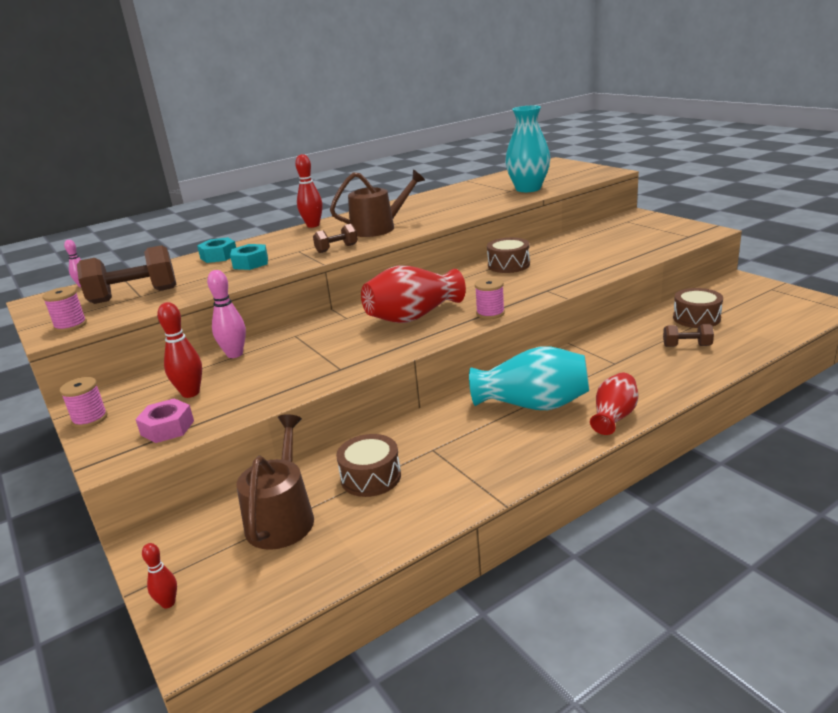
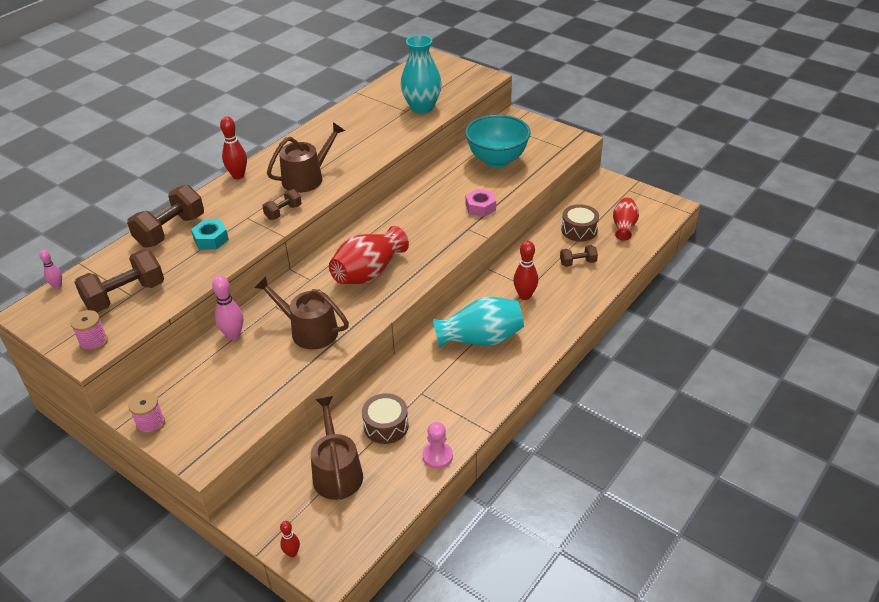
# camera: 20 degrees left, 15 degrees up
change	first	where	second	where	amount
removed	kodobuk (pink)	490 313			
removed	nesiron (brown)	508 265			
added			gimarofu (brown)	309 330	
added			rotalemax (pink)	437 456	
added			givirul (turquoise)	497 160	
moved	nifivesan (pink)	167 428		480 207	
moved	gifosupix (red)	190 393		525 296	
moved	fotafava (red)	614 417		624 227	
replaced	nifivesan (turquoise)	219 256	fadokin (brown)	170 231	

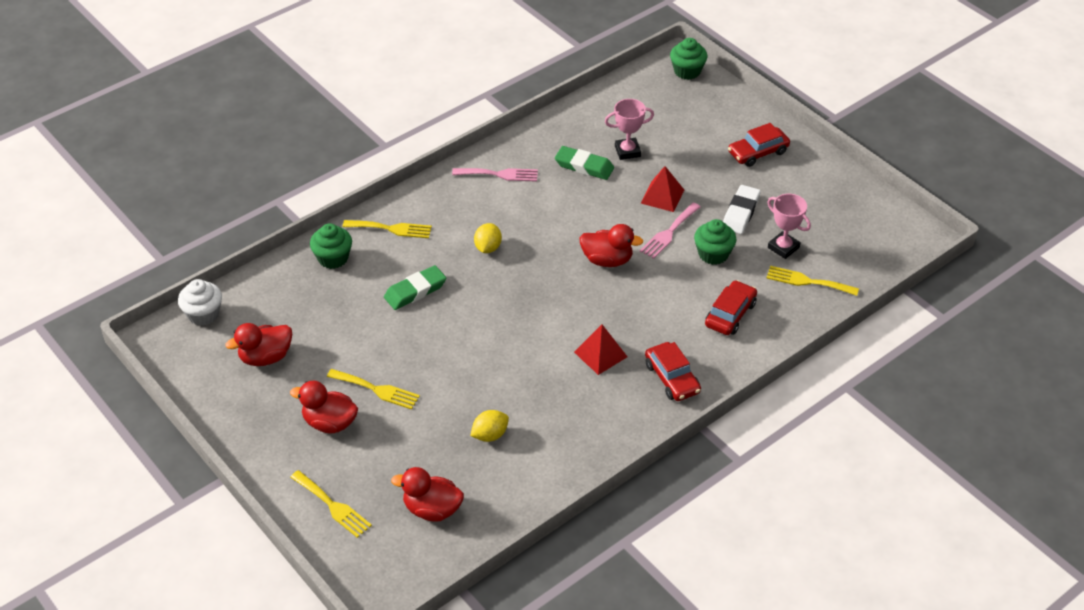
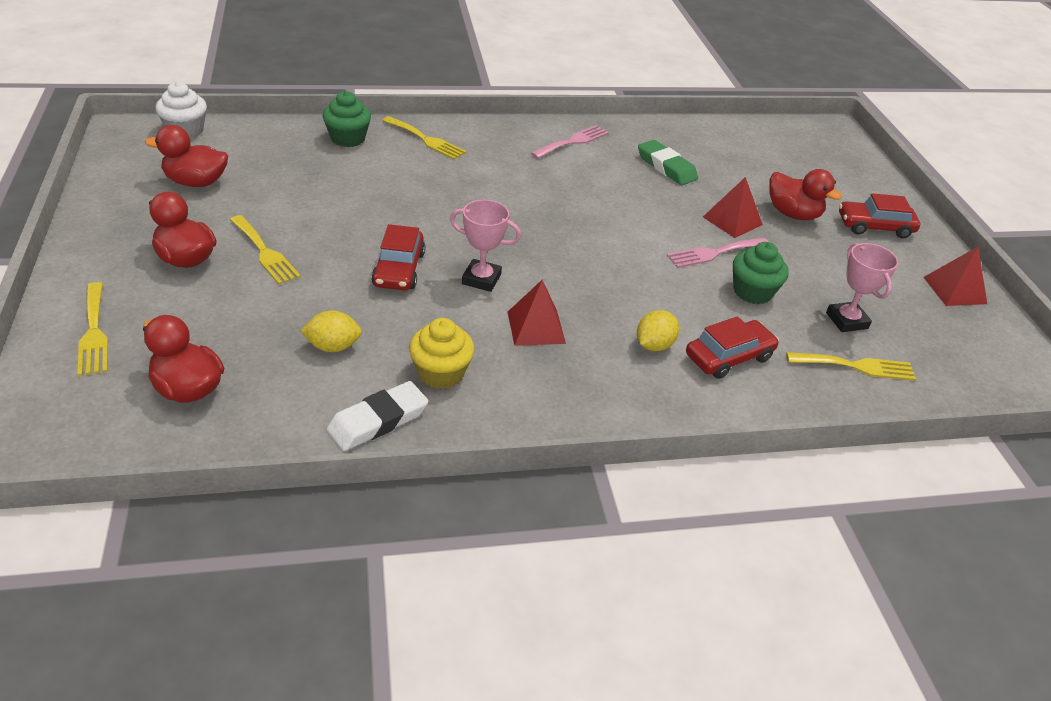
# camera: 25 degrees right, 5 degrees down
change	first	where	second	where	amount
removed	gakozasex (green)	415 291			
removed	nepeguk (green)	687 71			
added			nepeguk (yellow)	441 373	
added			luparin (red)	954 290	
moved	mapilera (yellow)	488 248		654 345	
moved	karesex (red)	607 260		792 214	
moved	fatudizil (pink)	627 151		481 279	
moved	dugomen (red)	672 378		399 269	
moved	gakozasex (white)	740 213		378 420	
turned	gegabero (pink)	499 174		573 141	75 degrees counterclockwise
turned	gegabero (yellow)	807 281		856 366	135 degrees clockwise

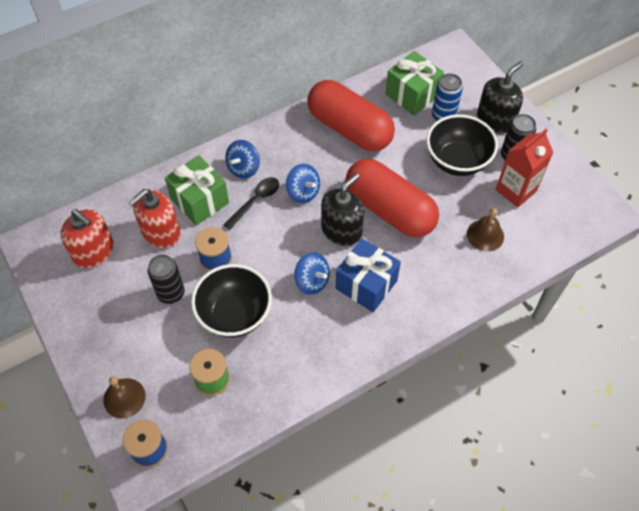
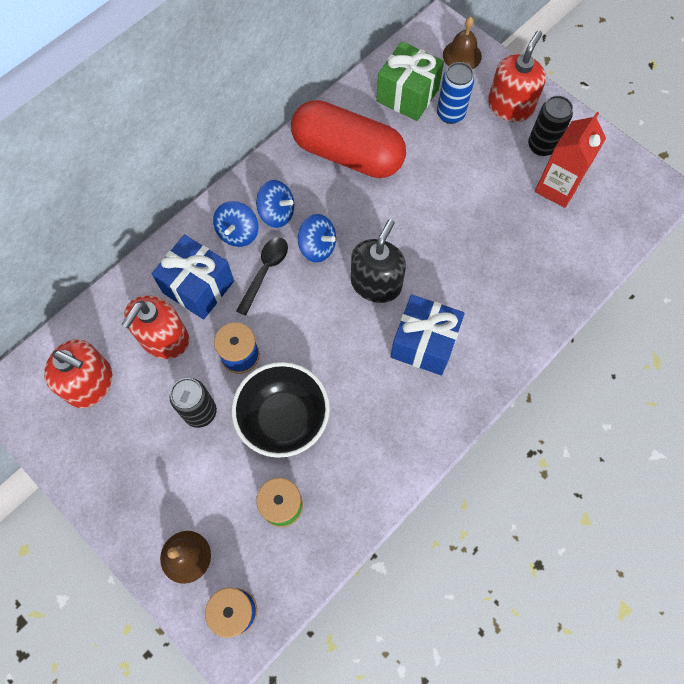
# camera: 15 degrees left, 10 degrees up
change	first	where	second	where	amount
removed	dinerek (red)	389 210			
removed	givirul (black)	457 161			
moved	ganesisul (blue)	312 281		277 213	
moved	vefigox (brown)	485 235		462 55	
recoloured	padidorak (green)	200 201	padidorak (blue)	198 287	
recoloured	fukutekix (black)	495 120	fukutekix (red)	510 106	

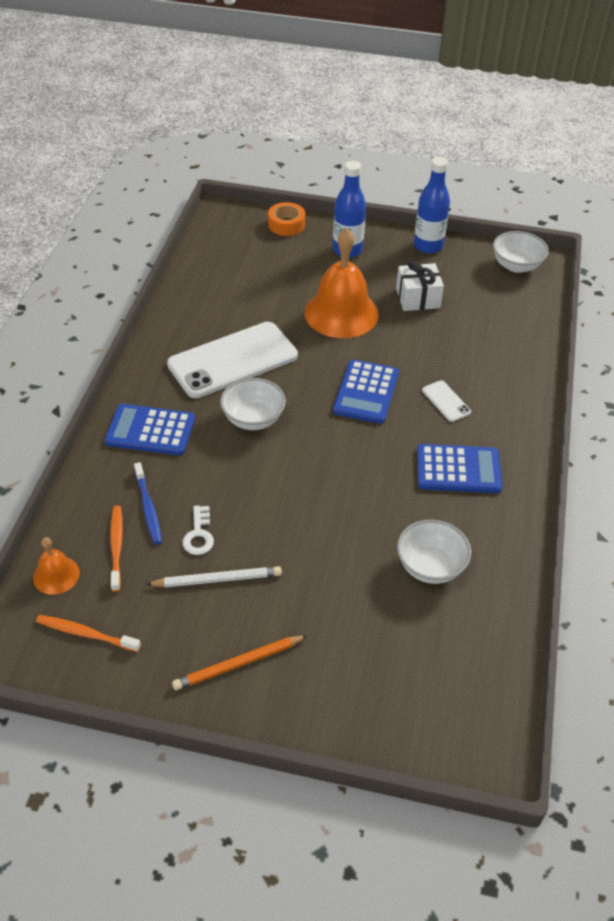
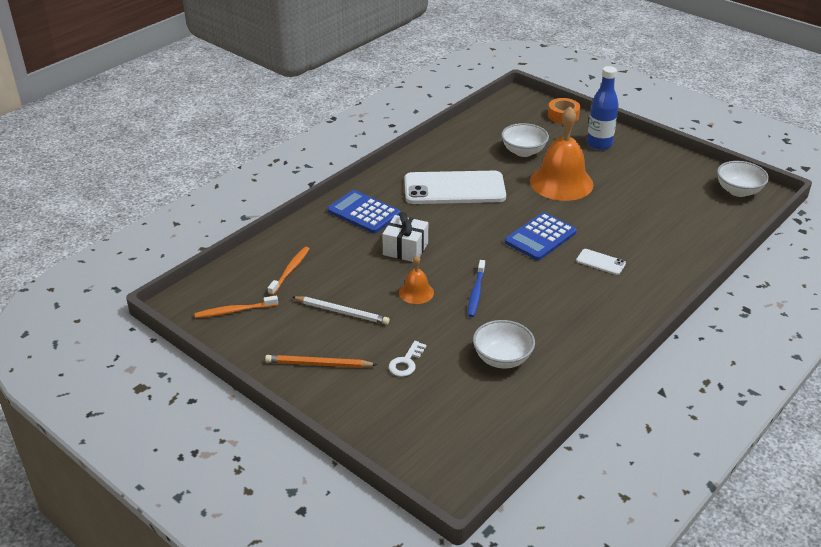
# camera: 30 degrees right, 10 degrees down
change	first	where	second	where	amount
removed	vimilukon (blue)	428 246			
removed	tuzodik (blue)	458 469			
moved	vefigox (orange)	56 575		416 292	
moved	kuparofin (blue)	148 508		476 293	
moved	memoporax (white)	199 535		406 362	
moved	givirul (white)	253 419		523 152	
moved	padidorak (white)	417 298		405 249	
turned	kuparofin (orange)	85 633		234 311	60 degrees counterclockwise
turned	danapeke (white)	446 401		600 262	60 degrees counterclockwise

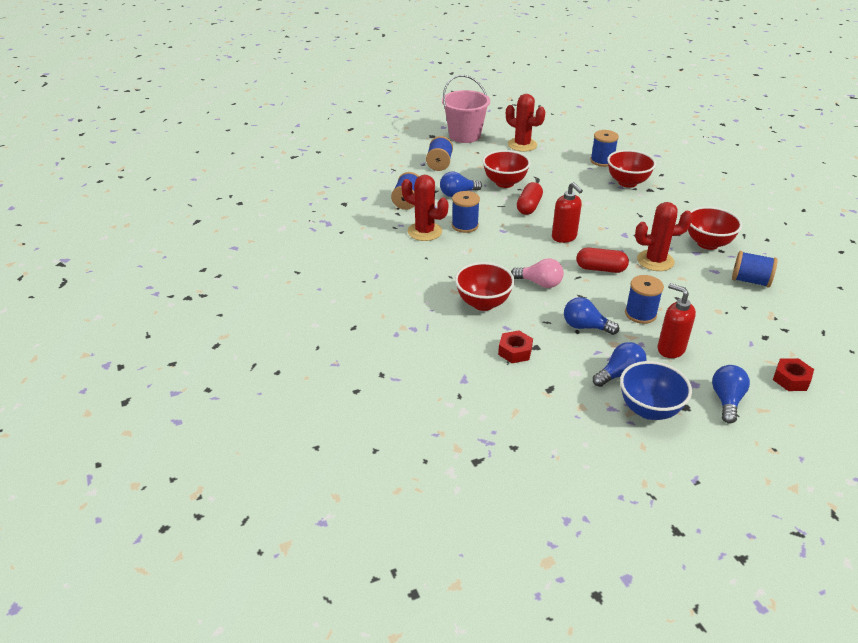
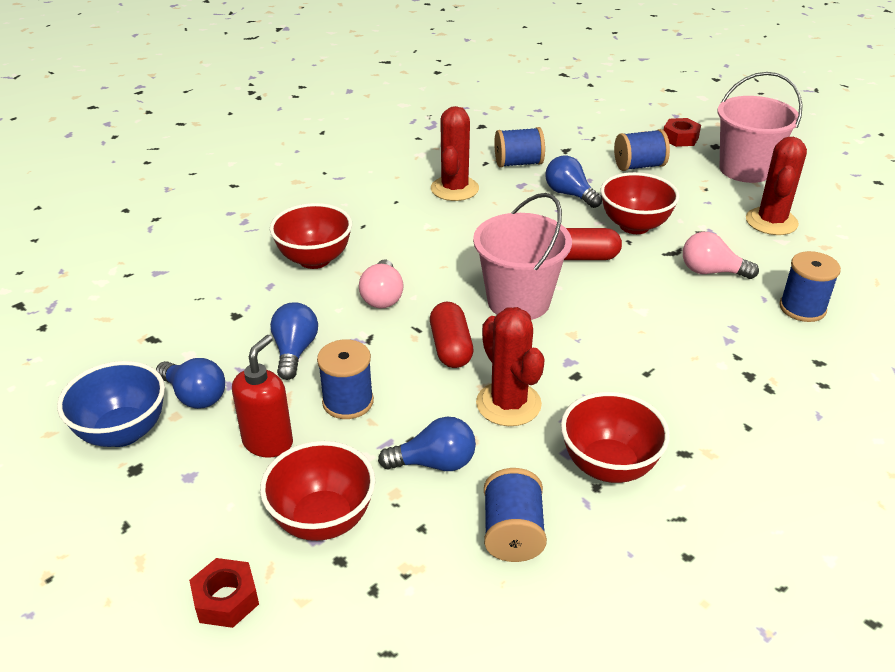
# camera: 70 degrees right, 0 degrees up
change	first	where	second	where	amount
removed	kodobuk (blue)	465 225			
added			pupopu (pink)	711 272	
moved	nifivesan (red)	515 351		680 138	
moved	givirul (red)	627 182		322 520	
moved	pupopu (blue)	726 400		434 463	
replaced	fukutekix (red)	564 237	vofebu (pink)	518 301	

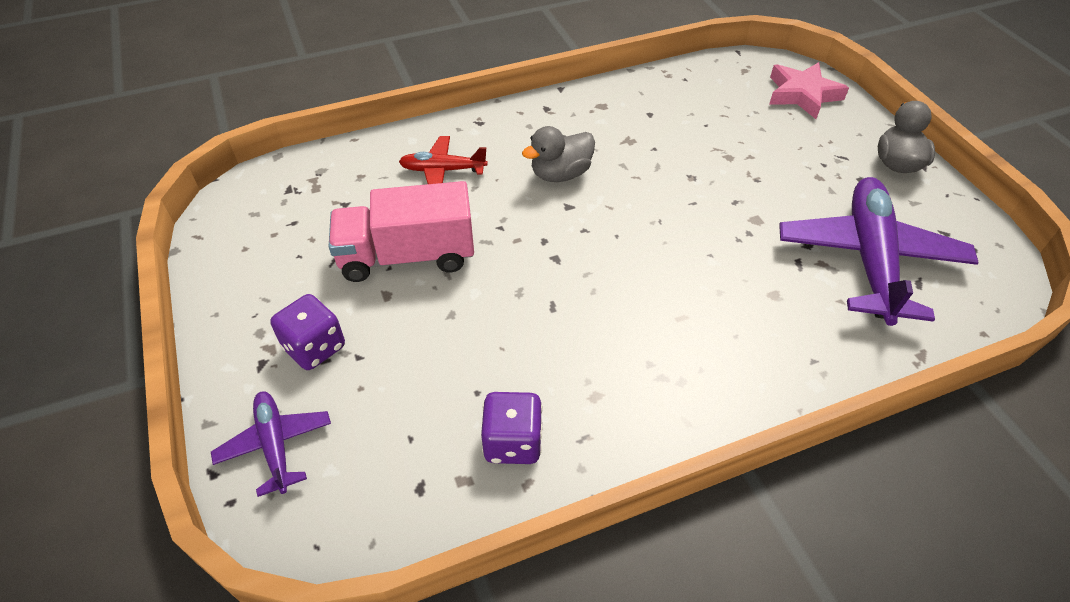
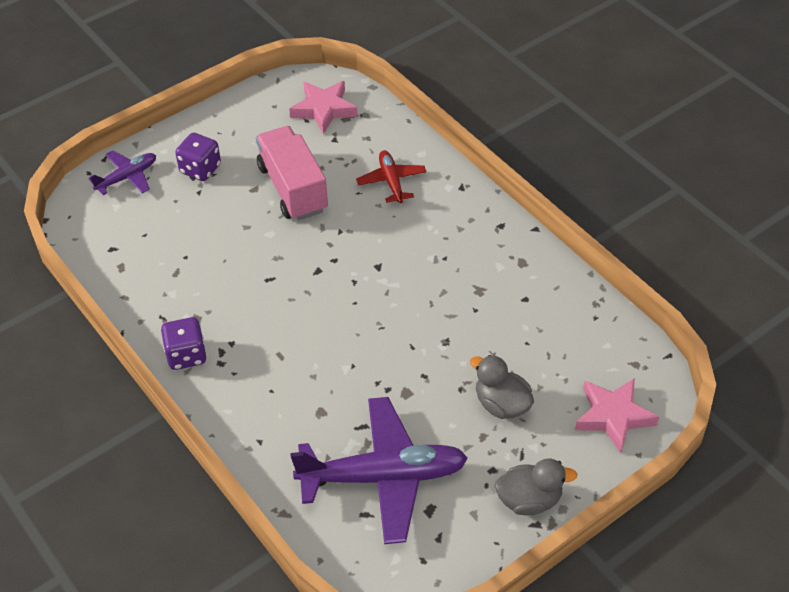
# camera: 75 degrees right, 0 degrees up
change	first	where	second	where	amount
added			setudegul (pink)	324 109	
moved	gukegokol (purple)	513 442		186 355	
moved	karesex (grey)	560 174		501 404	

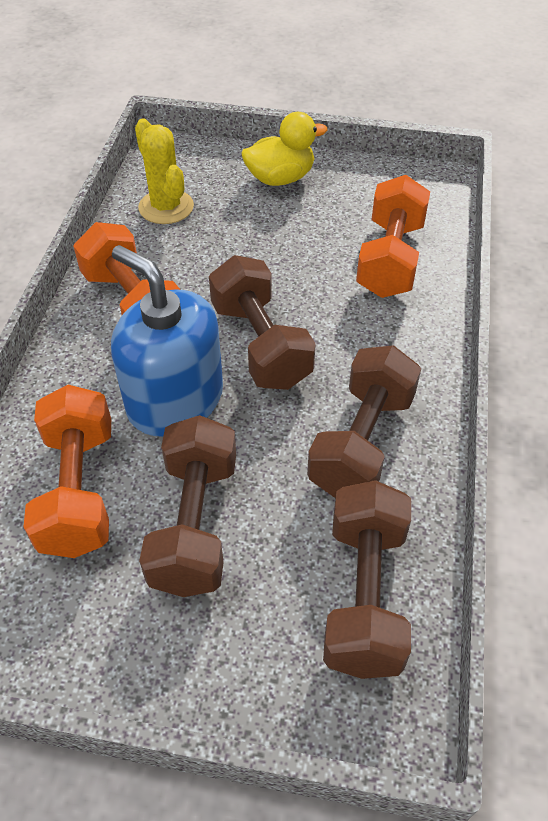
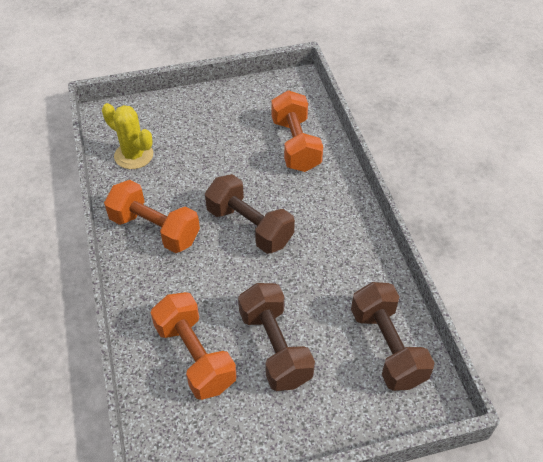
# camera: 25 degrees left, 0 degrees up
change	first	where	second	where	amount
removed	fukutekix (blue)	175 400			
removed	karesex (yellow)	280 178			
removed	fadokin (brown)	362 442			

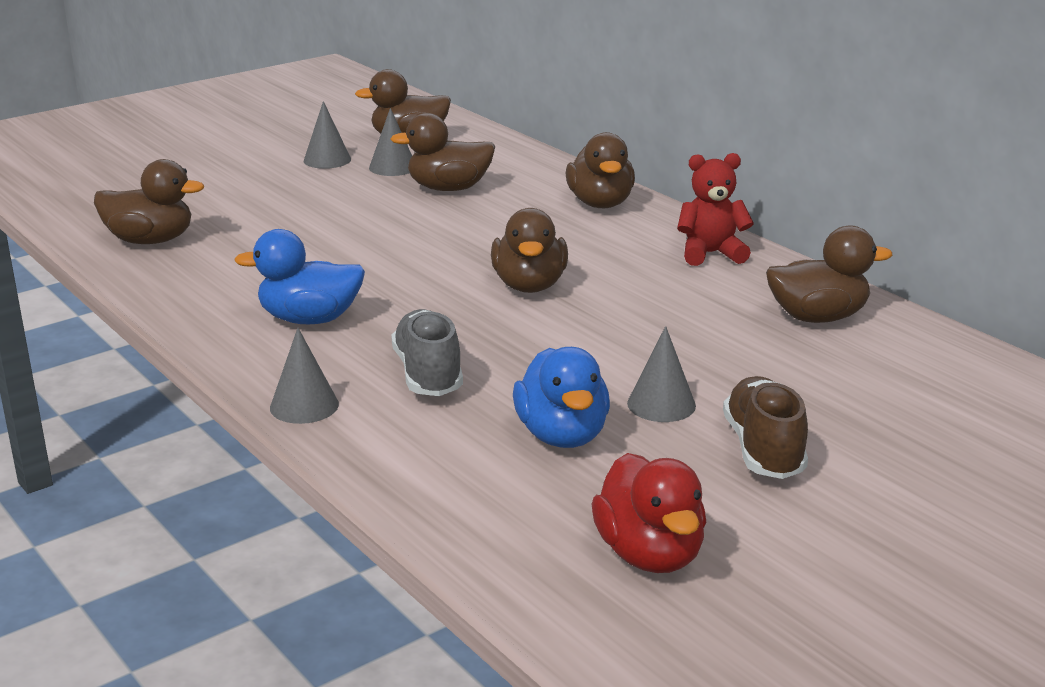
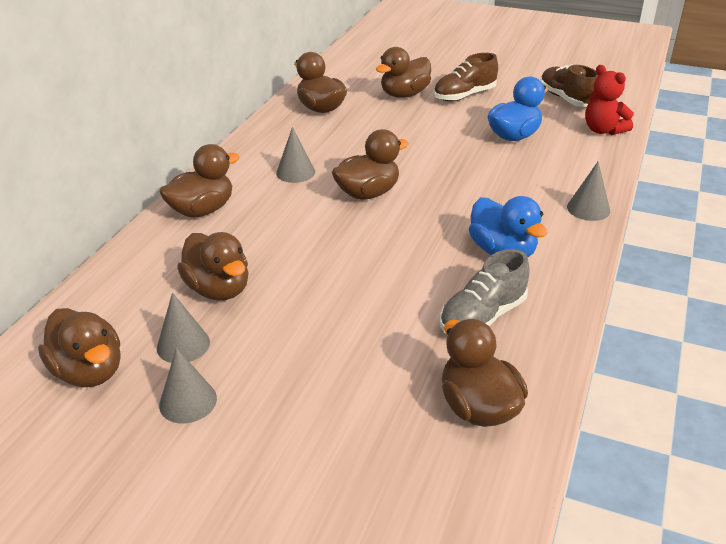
# camera: 120 degrees left, 10 degrees up
change	first	where	second	where	amount
added			karesex (brown)	404 94	
moved	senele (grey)	428 374		482 316	
moved	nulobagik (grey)	661 404		295 172	
moved	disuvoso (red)	710 254		603 130	
replaced	karesex (red)	650 554	senele (brown)	566 99	

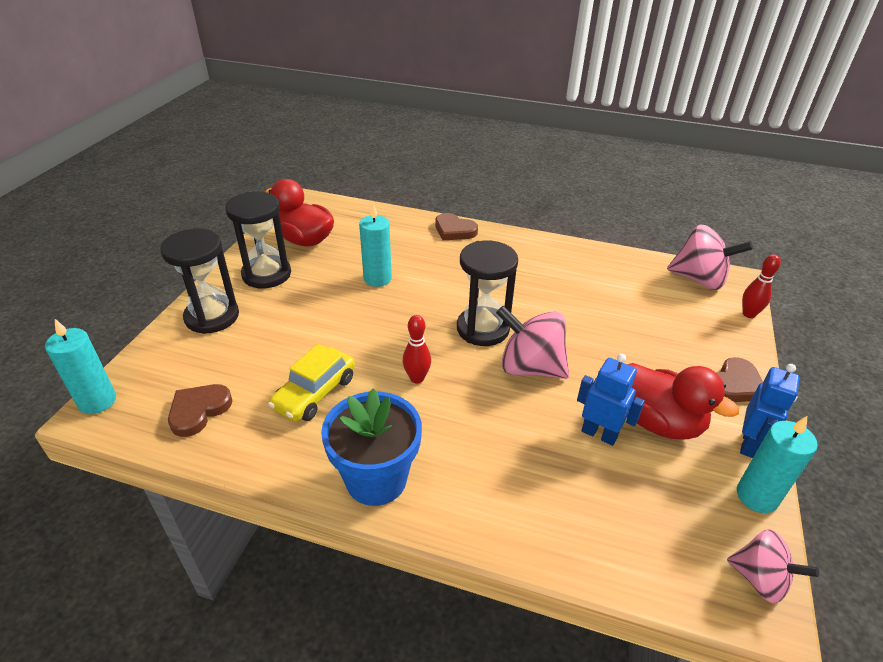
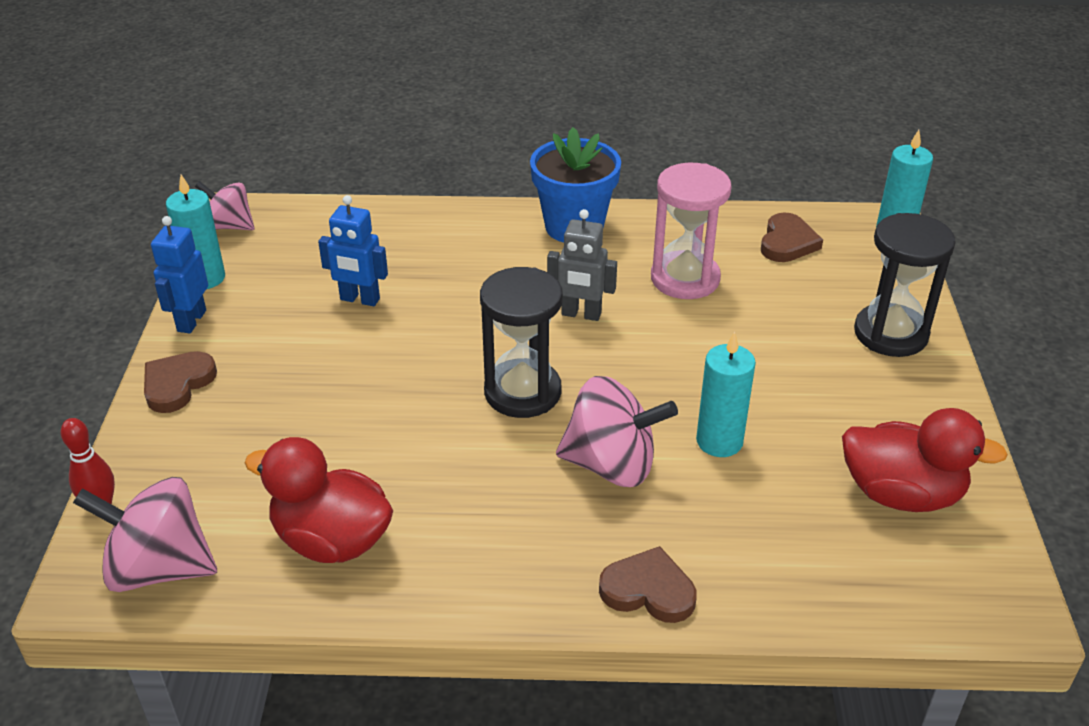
# camera: 165 degrees right, 0 degrees up
change	first	where	second	where	amount
removed	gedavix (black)	266 274			
moved	ganesisul (pink)	530 367		611 465	
moved	karesex (red)	658 422		331 540	
replaced	dugomen (yellow)	315 393	gedavix (pink)	685 279	
replaced	gifosupix (red)	417 378	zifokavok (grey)	581 314	

